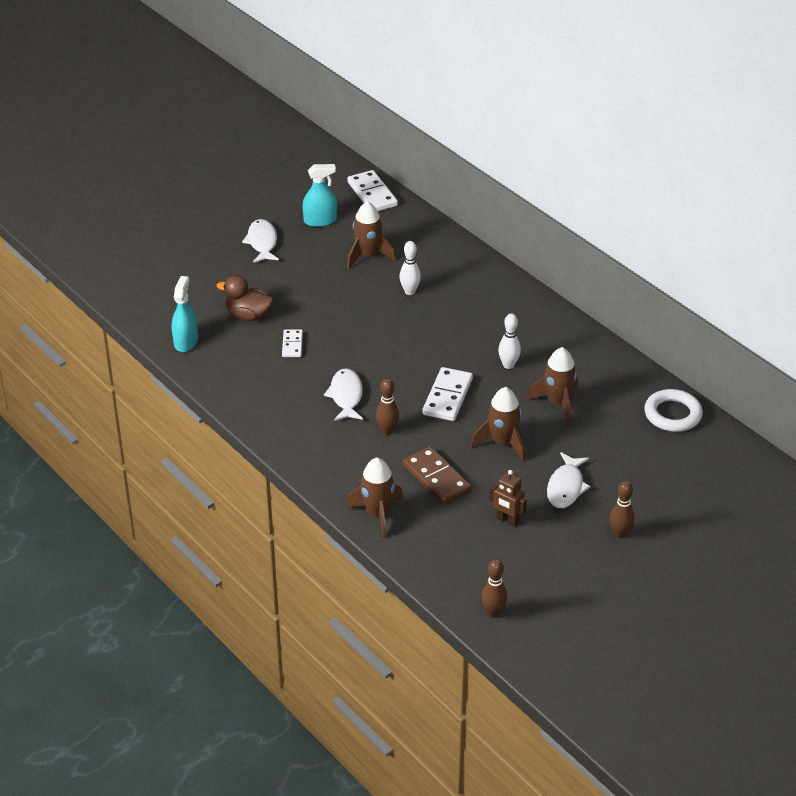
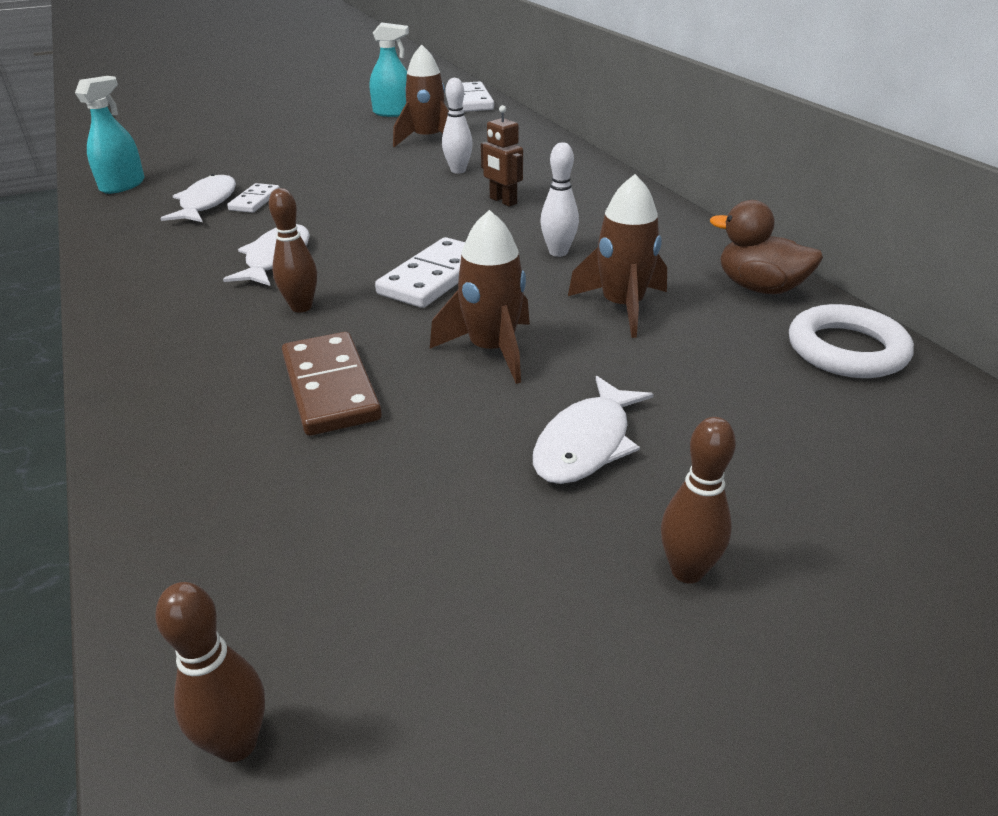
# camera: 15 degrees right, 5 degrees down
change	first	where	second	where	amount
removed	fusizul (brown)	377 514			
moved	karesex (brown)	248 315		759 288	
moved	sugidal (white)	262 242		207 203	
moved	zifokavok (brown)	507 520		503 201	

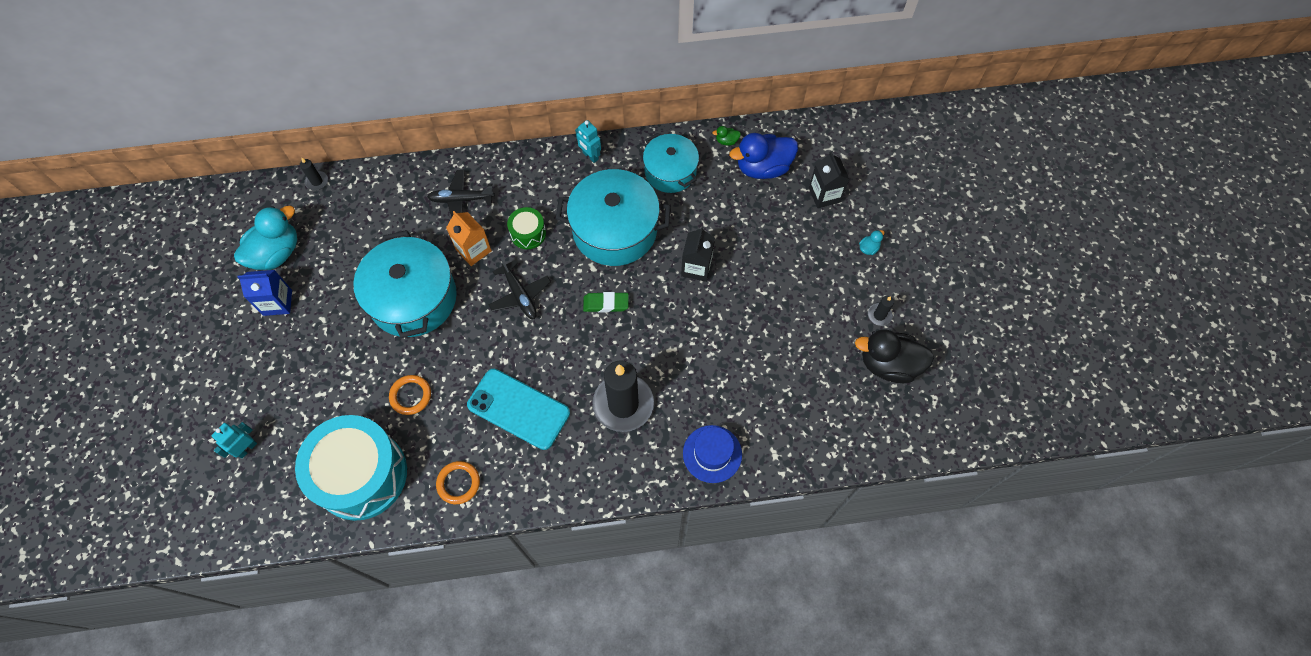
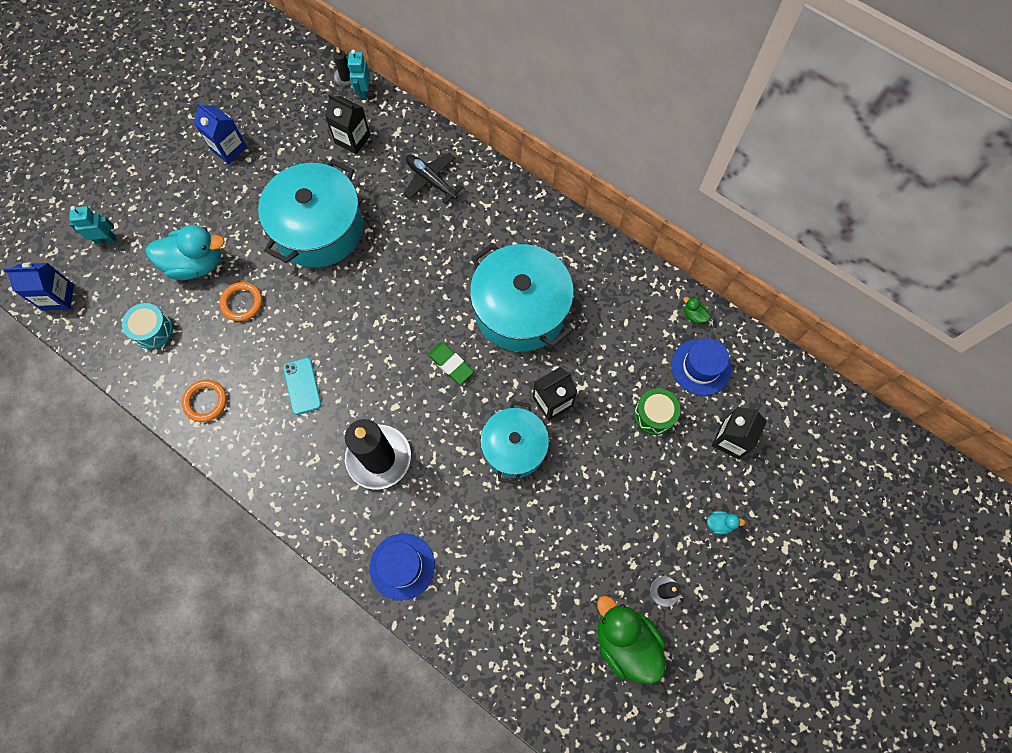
# camera: 45 degrees right, 5 degrees up
change	first	where	second	where	amount
removed	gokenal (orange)	473 250			
removed	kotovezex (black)	520 295			
added			gokenal (blue)	58 297	
added			gokenal (black)	352 139	
moved	karesex (turquoise)	276 253		196 264	
moved	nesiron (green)	528 233		654 415	
moved	zifokavok (turquoise)	590 156		363 92	
moved	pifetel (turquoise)	670 171		514 447	
replaced	karesex (blue)	763 168	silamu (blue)	701 367	
recoloured	karesex (black)	888 364	karesex (green)	625 641	
resized	nesiron (turquoise)	361 475		153 330	x0.44
resized	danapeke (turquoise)	518 409		302 386	x0.55

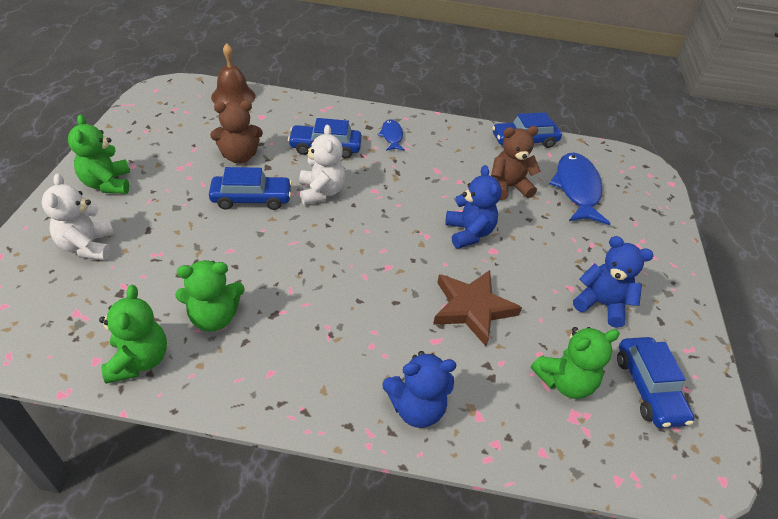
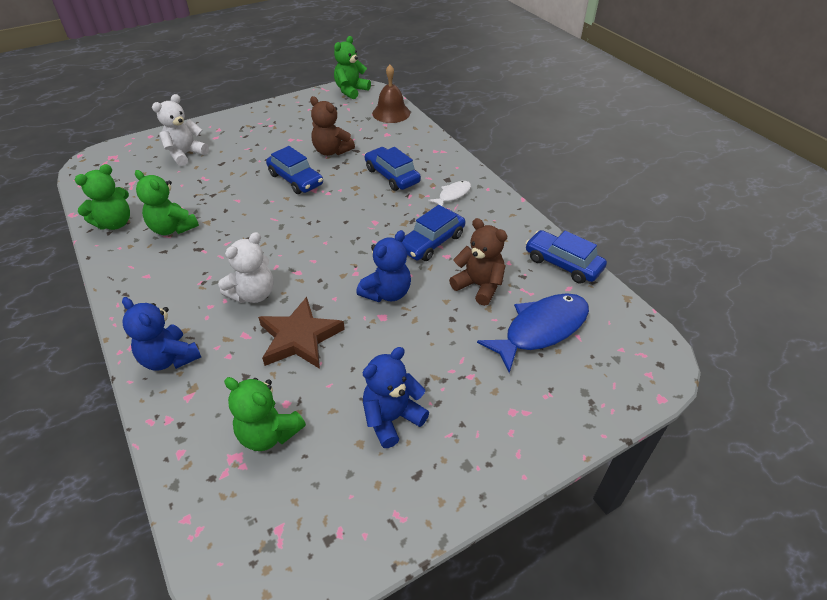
# camera: 55 degrees right, 0 degrees up
change	first	where	second	where	amount
moved	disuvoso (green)	107 184		351 91	
moved	disuvoso (white)	321 192		253 294	
moved	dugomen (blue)	648 388		431 242	
recoloured	sugidal (blue)	392 136	sugidal (white)	452 195	
turned	disuvoso (blue)	601 304		392 418	120 degrees counterclockwise

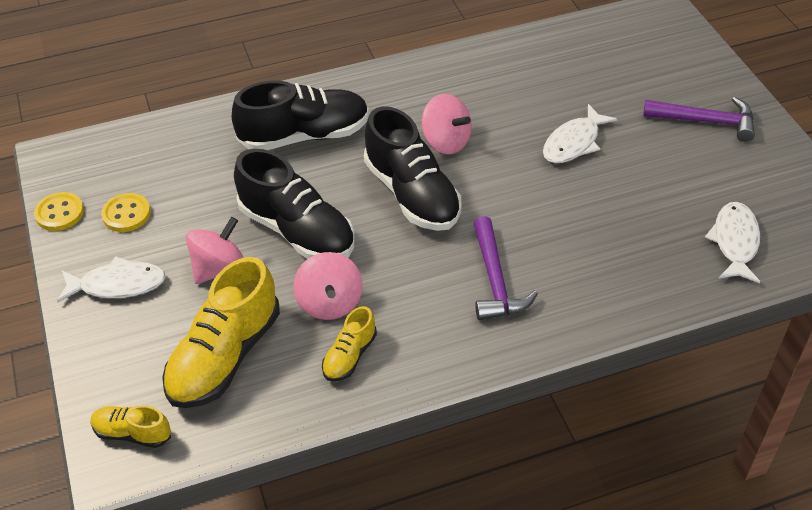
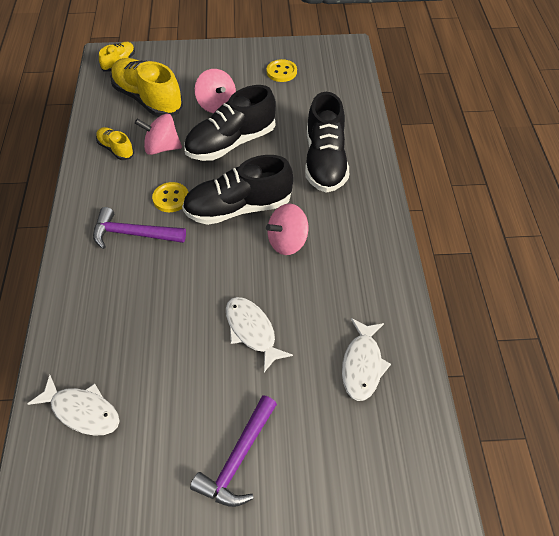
# camera: 105 degrees right, 5 degrees up
change	first	where	second	where	amount
moved	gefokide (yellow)	59 213		171 198	
moved	sugidal (white)	118 285		362 365	

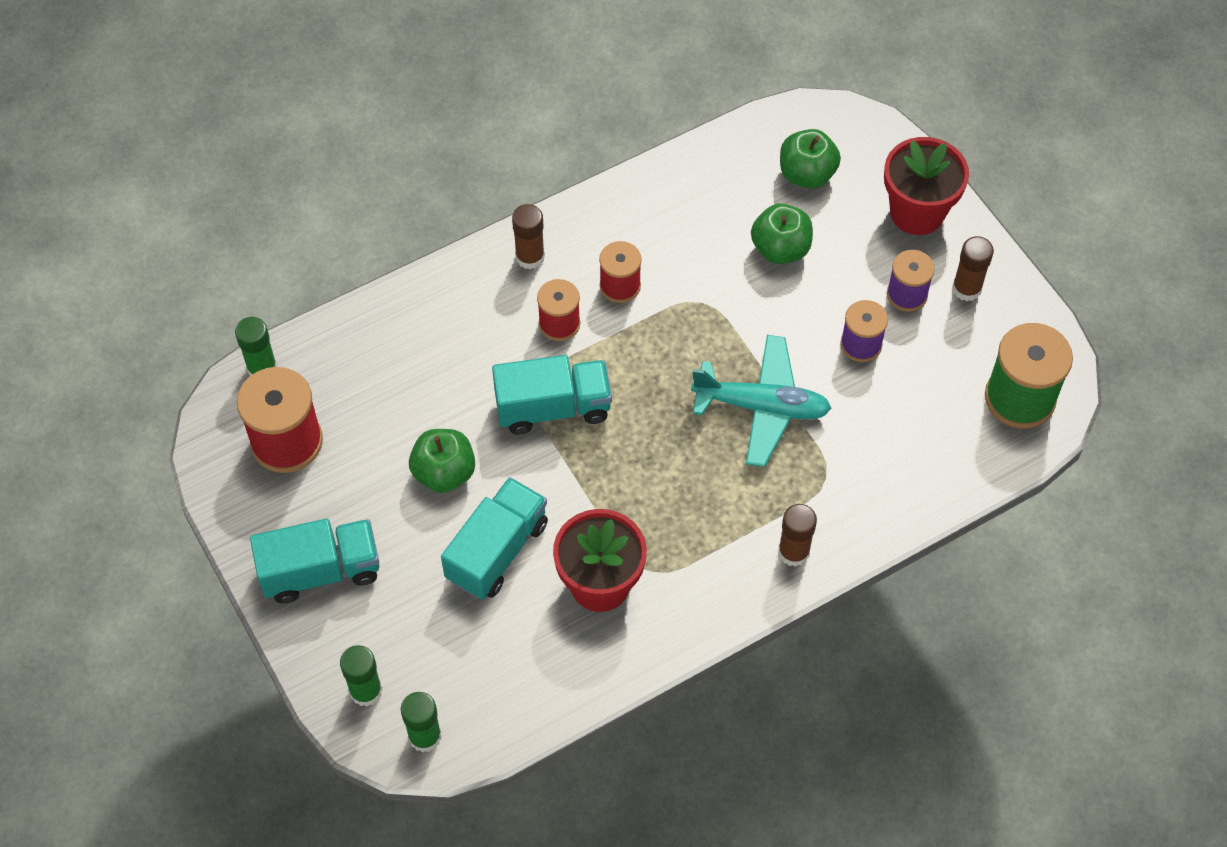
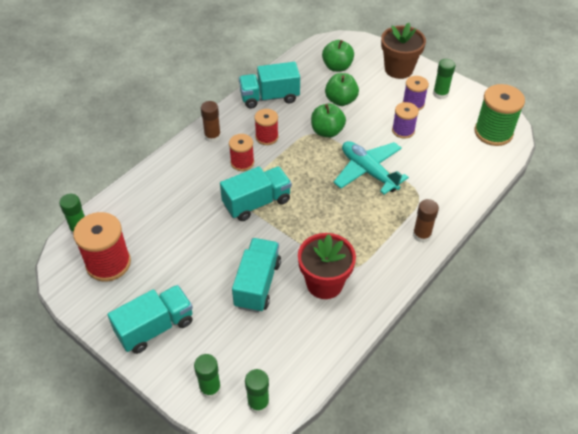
# camera: 20 degrees left, 10 degrees down
change	first	where	second	where	amount
added			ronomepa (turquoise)	269 97	
moved	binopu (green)	444 473		327 131	
recoloured	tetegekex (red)	917 212	tetegekex (brown)	398 69	
recoloured	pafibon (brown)	966 289	pafibon (green)	440 94	
turned	kotovezex (turquoise)	762 407		368 171	120 degrees counterclockwise

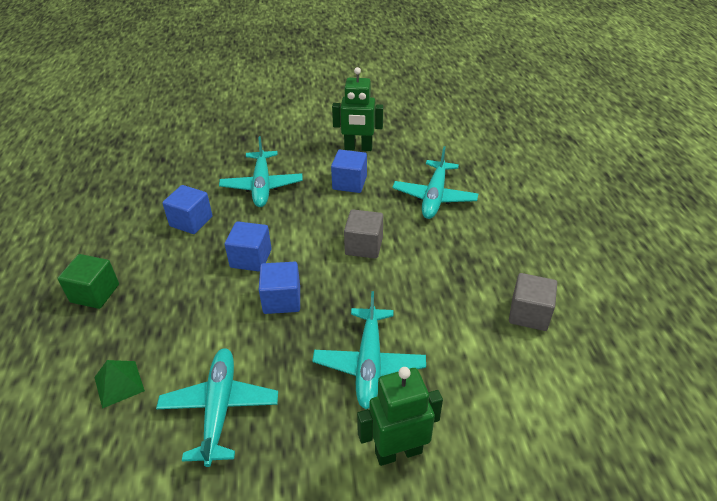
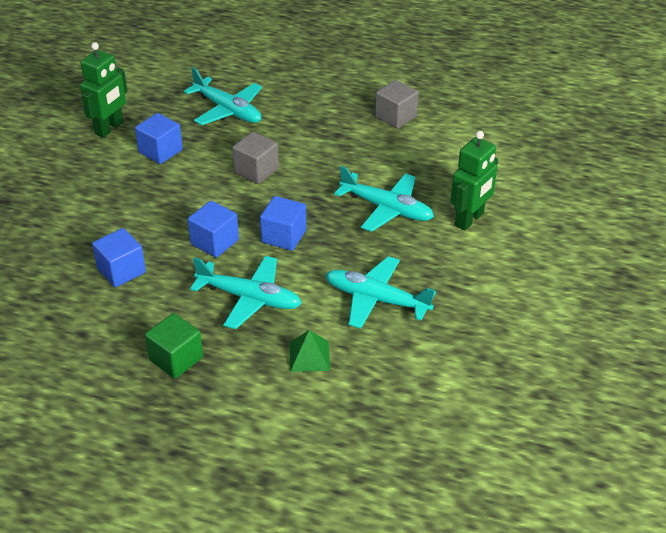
# camera: 65 degrees left, 0 degrees up
change	first	where	second	where	amount
moved	kotovezex (turquoise)	262 185		249 298	
turned	zifokavok (green)	398 451		469 219	150 degrees counterclockwise

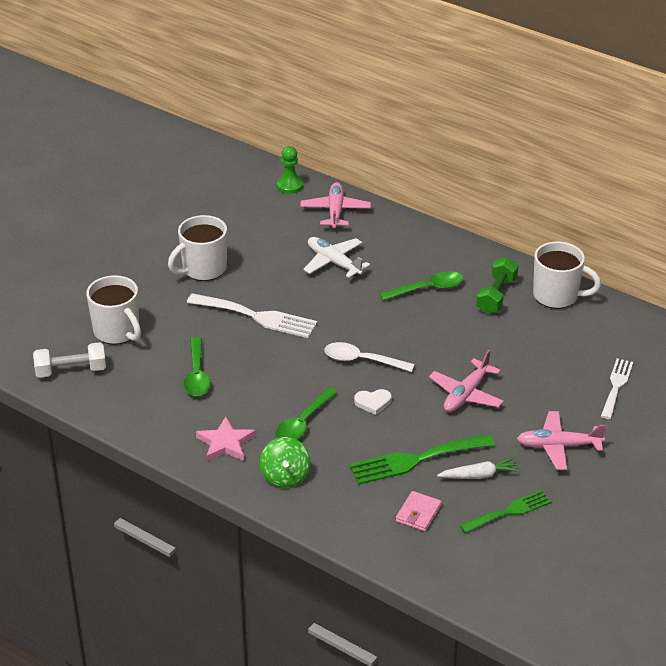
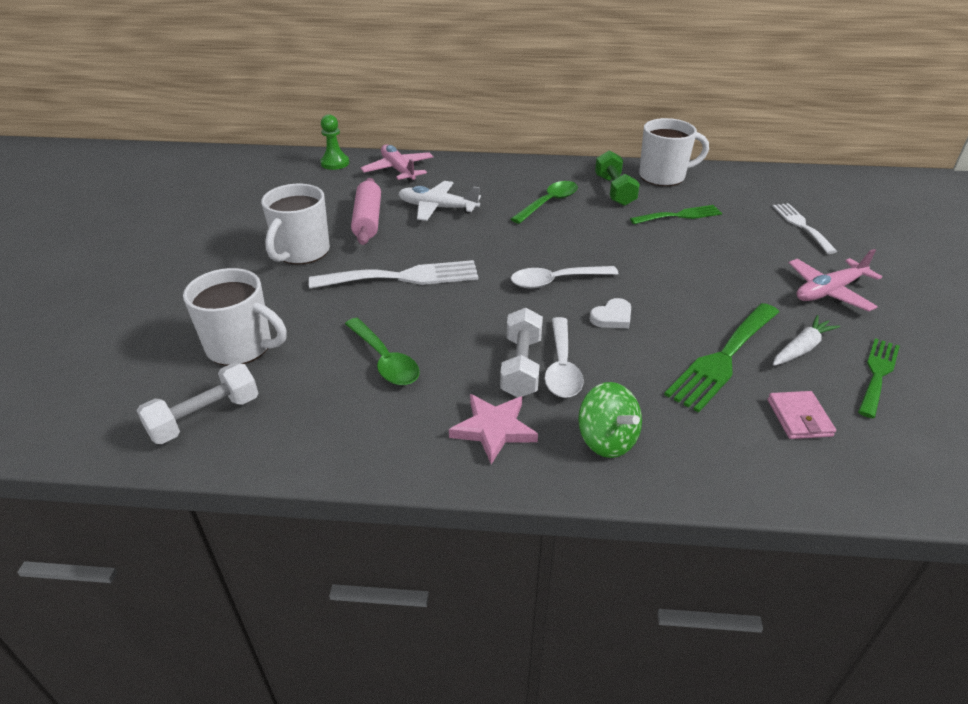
# camera: 30 degrees left, 0 degrees up
change	first	where	second	where	amount
removed	kotovezex (pink)	466 394			
added			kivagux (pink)	368 220	
added			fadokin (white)	521 366	
added			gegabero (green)	679 215	
recoloured	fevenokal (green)	303 423	fevenokal (white)	562 367	

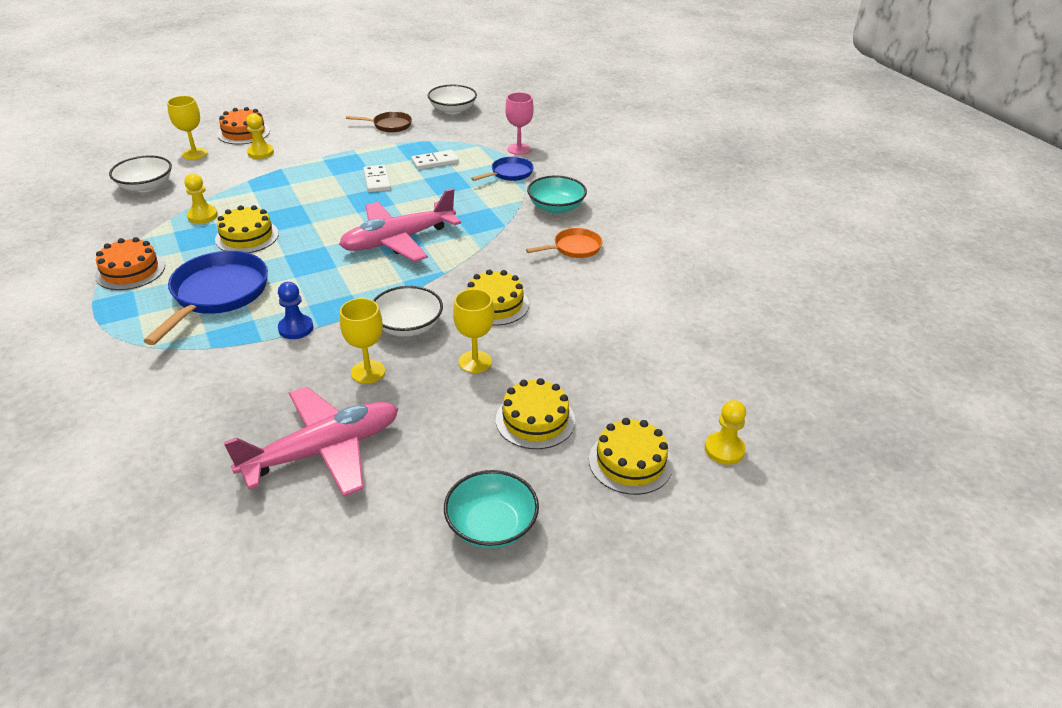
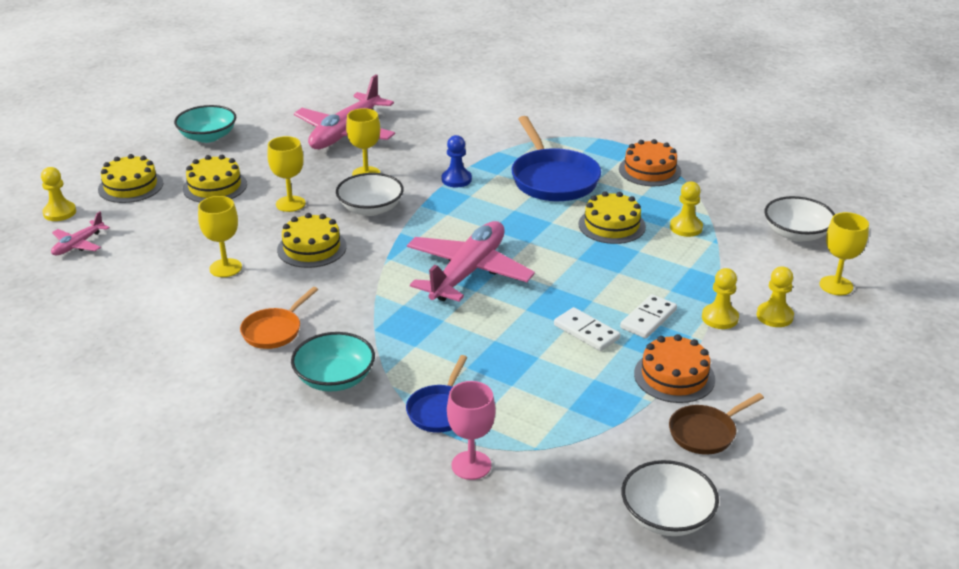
# camera: 150 degrees right, 5 degrees down
change	first	where	second	where	amount
added			kotovezex (pink)	78 245	
added			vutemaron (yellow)	225 268	
added			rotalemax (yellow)	719 318	
moved	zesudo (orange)	244 133		674 376	
moved	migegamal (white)	435 162		648 319	

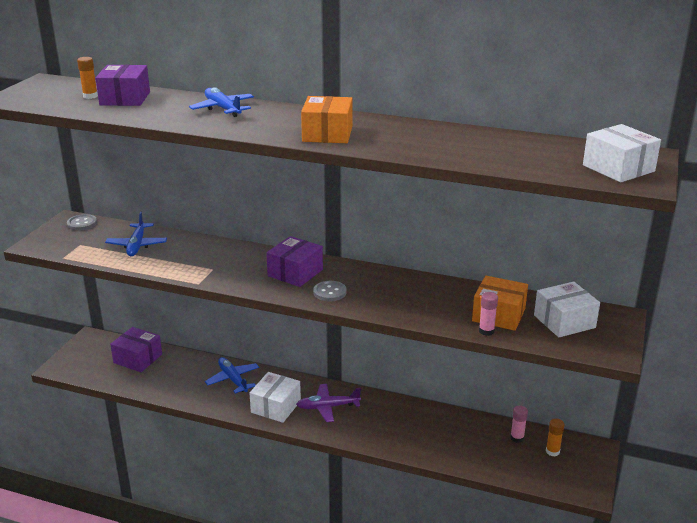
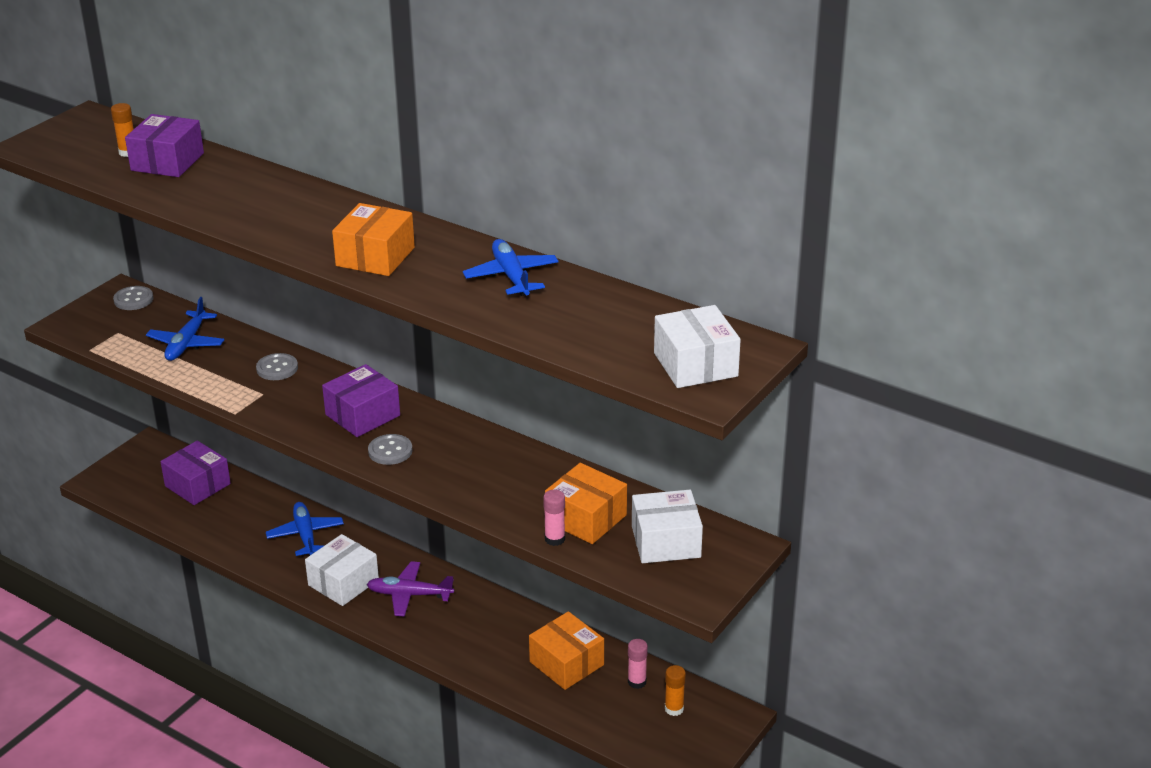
# camera: 15 degrees right, 5 degrees up
change	first	where	second	where	amount
added			gefokide (grey)	277 368	
added			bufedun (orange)	566 663	
moved	kotovezex (blue)	223 109		511 276	

